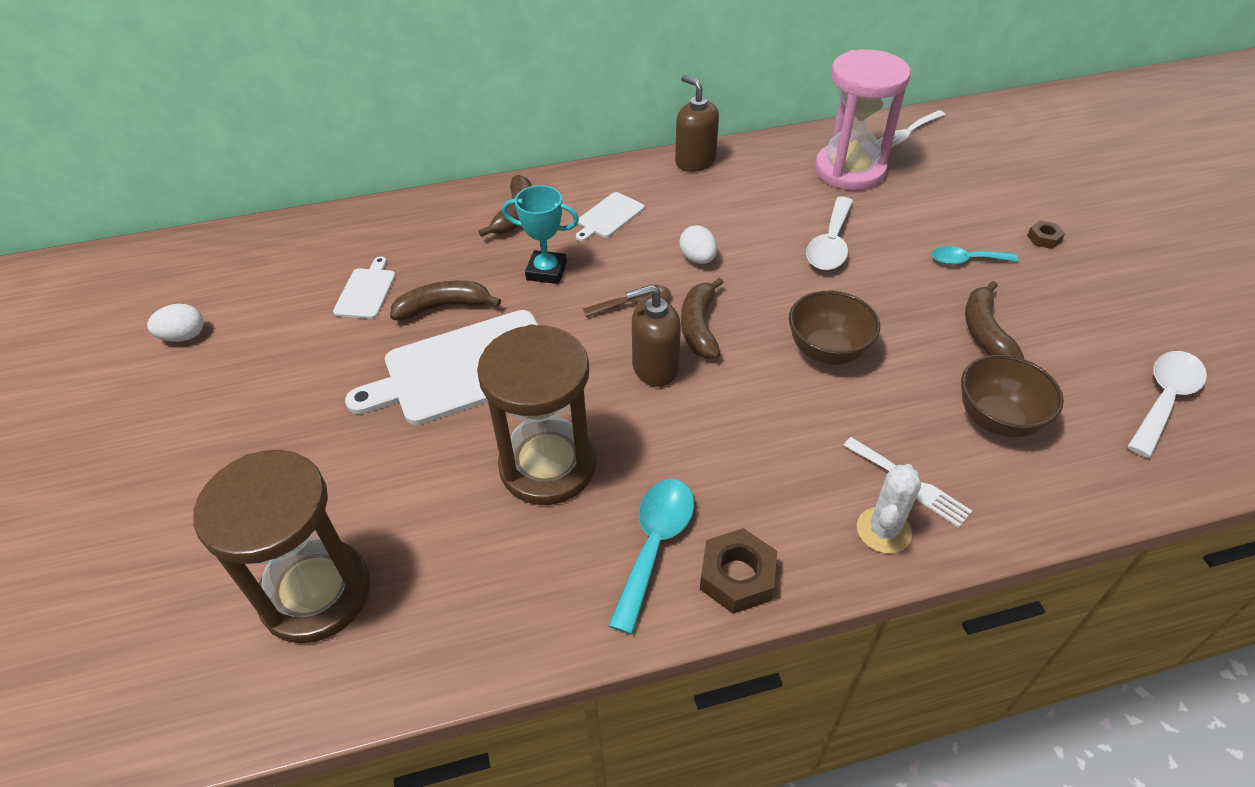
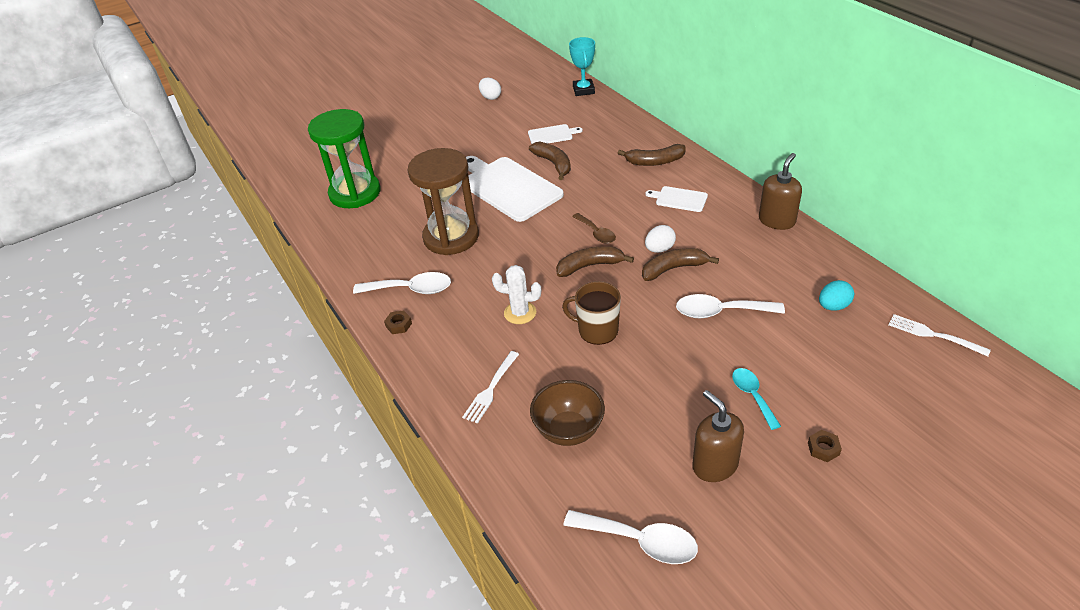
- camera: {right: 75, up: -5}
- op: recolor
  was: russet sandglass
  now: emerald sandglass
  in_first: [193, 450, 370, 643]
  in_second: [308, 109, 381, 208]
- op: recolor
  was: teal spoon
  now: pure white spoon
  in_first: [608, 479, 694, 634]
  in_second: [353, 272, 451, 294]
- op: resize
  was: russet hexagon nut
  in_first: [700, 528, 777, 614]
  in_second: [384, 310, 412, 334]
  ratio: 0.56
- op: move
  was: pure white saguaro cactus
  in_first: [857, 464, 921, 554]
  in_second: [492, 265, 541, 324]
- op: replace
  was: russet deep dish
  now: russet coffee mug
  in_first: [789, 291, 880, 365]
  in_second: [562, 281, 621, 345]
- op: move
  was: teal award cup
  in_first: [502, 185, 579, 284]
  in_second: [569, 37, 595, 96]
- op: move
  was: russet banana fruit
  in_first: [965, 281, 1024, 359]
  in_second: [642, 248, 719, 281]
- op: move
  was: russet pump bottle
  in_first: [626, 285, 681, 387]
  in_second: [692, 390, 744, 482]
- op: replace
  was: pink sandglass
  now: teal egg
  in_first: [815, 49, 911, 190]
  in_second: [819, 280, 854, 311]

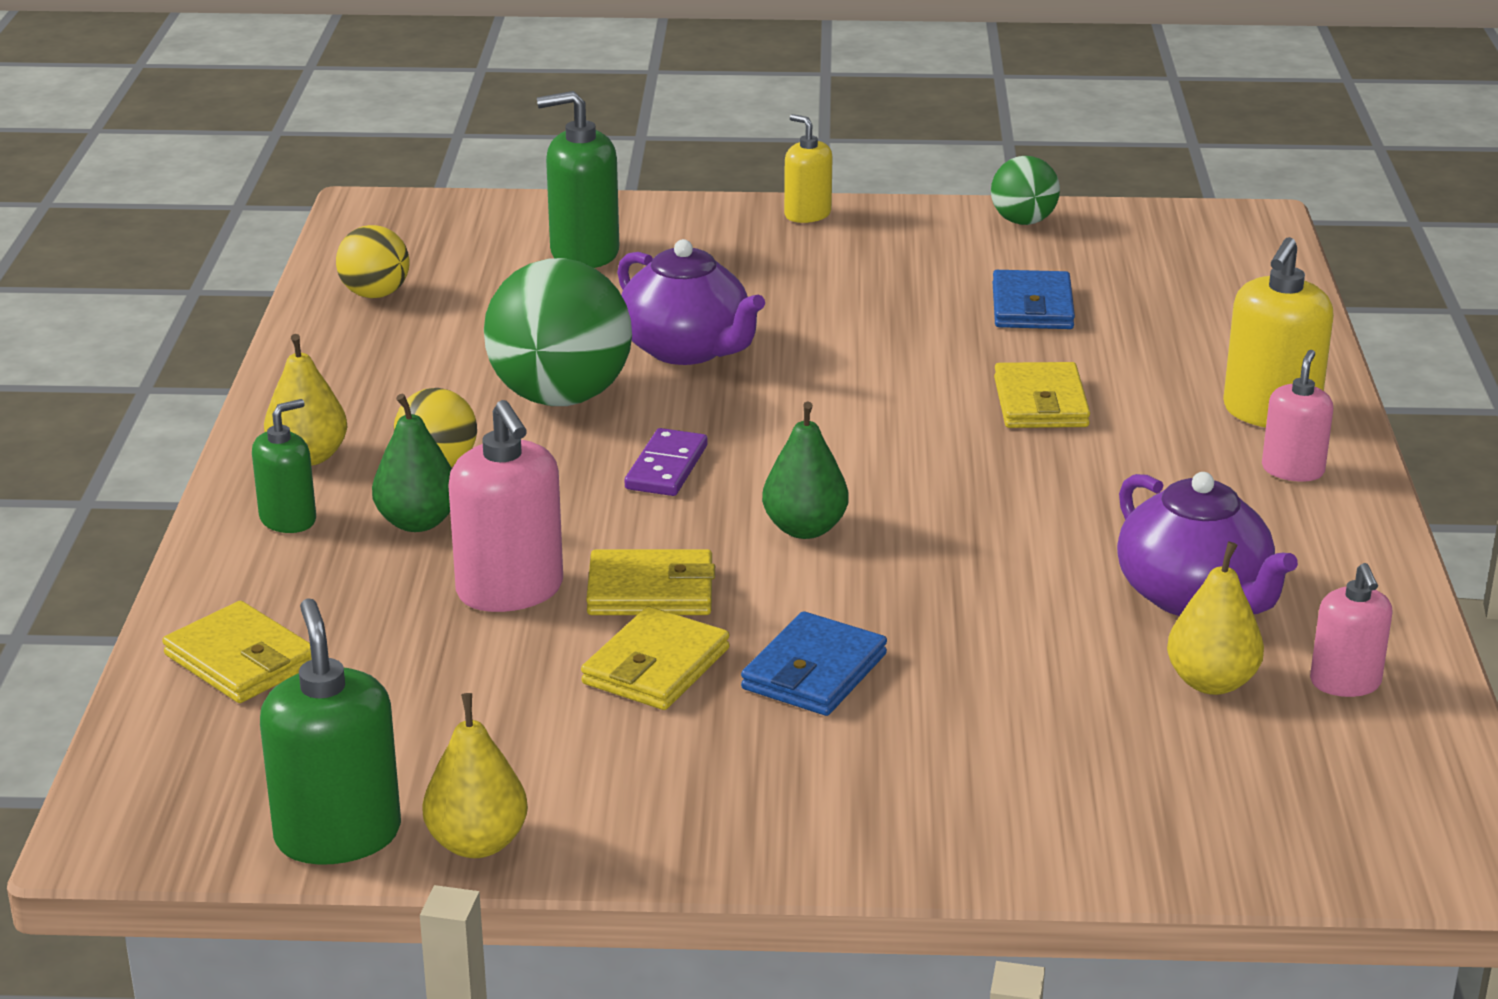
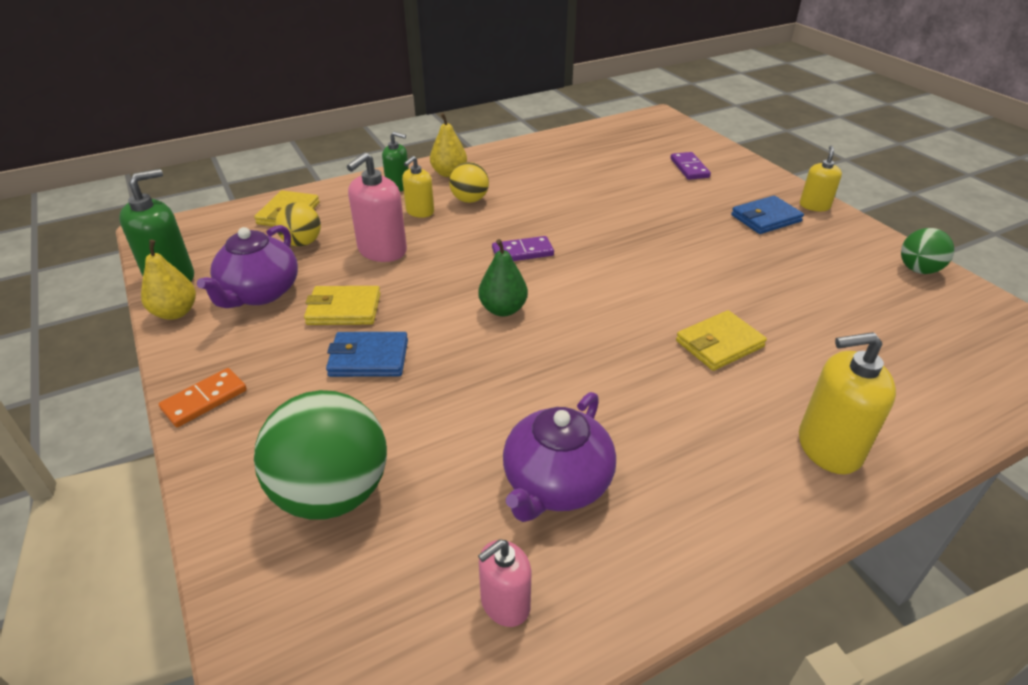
- camera: {right: 60, up: 10}
- op: insert
  now: orange-coloured domino tile
  in_second: [159, 368, 247, 427]
- op: move
  was: royal purple china teapot
  in_first: [617, 239, 765, 365]
  in_second: [197, 225, 298, 308]
- op: move
  was: emerald play ball
  in_first: [484, 258, 632, 406]
  in_second: [254, 390, 387, 520]
- op: move
  was: yellow play ball
  in_first: [336, 225, 410, 298]
  in_second: [275, 202, 321, 246]
- op: replace
  was: emerald pear
  now: yellow pump bottle
  in_first: [372, 394, 452, 532]
  in_second: [402, 156, 434, 218]
- op: replace
  was: emerald pump bottle
  now: royal purple domino tile
  in_first: [537, 91, 619, 268]
  in_second: [671, 152, 711, 180]
- op: move
  was: royal blue billfold
  in_first: [993, 270, 1075, 329]
  in_second: [731, 196, 804, 234]
- op: delete
  was: yellow billfold
  in_first: [586, 549, 715, 615]
- op: delete
  was: yellow pear
  in_first: [1167, 541, 1264, 695]
- op: delete
  was: pink pump bottle
  in_first: [1262, 350, 1333, 482]

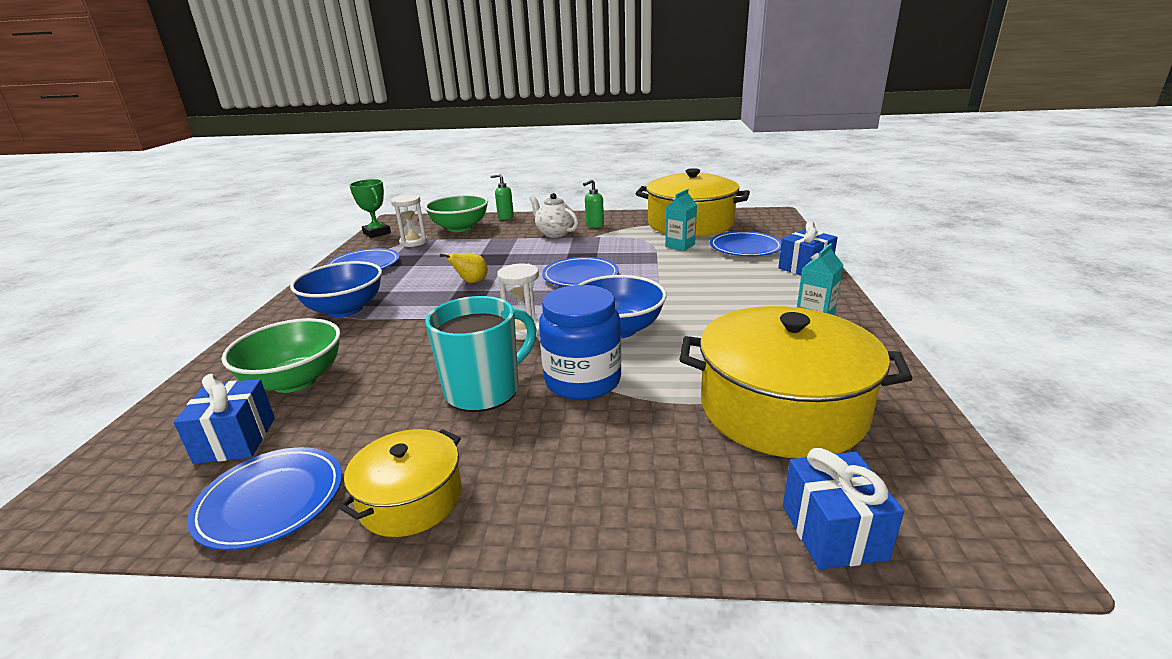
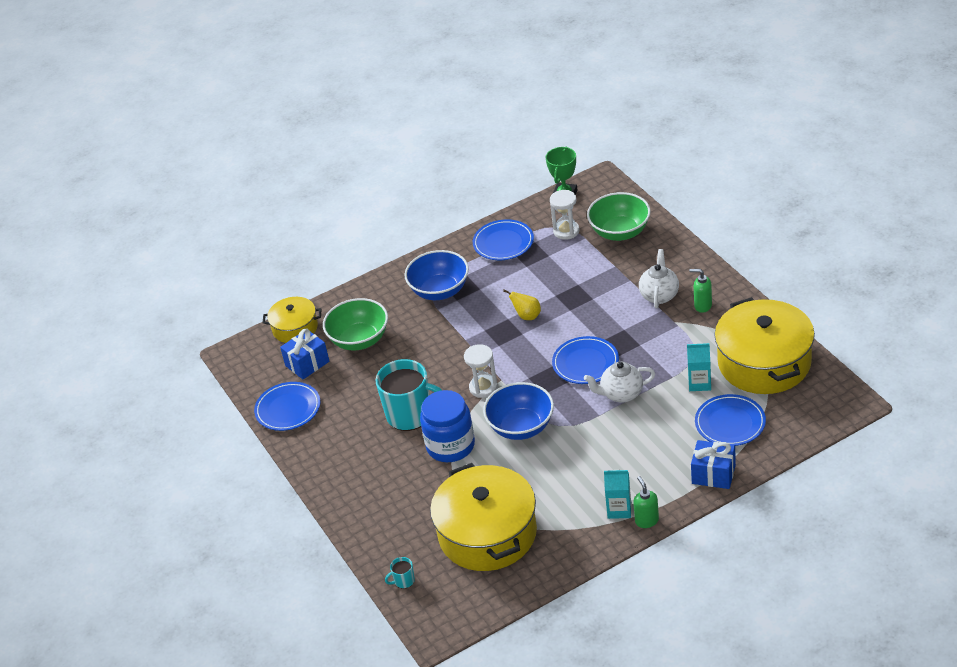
- camera: {right: 60, up: 15}
- op: move
  was: yellow cooking pot
  in_first: [338, 429, 462, 537]
  in_second: [262, 297, 322, 343]
- op: replace
  was: royal blue wrapped gift
  now: teal coffee mug
  in_first: [783, 448, 904, 570]
  in_second: [385, 557, 415, 589]
- op: insert
  now: pure white china teapot
  in_second: [584, 361, 655, 403]
- op: move
  was: emerald pump bottle
  in_first: [491, 174, 514, 220]
  in_second: [633, 476, 659, 528]

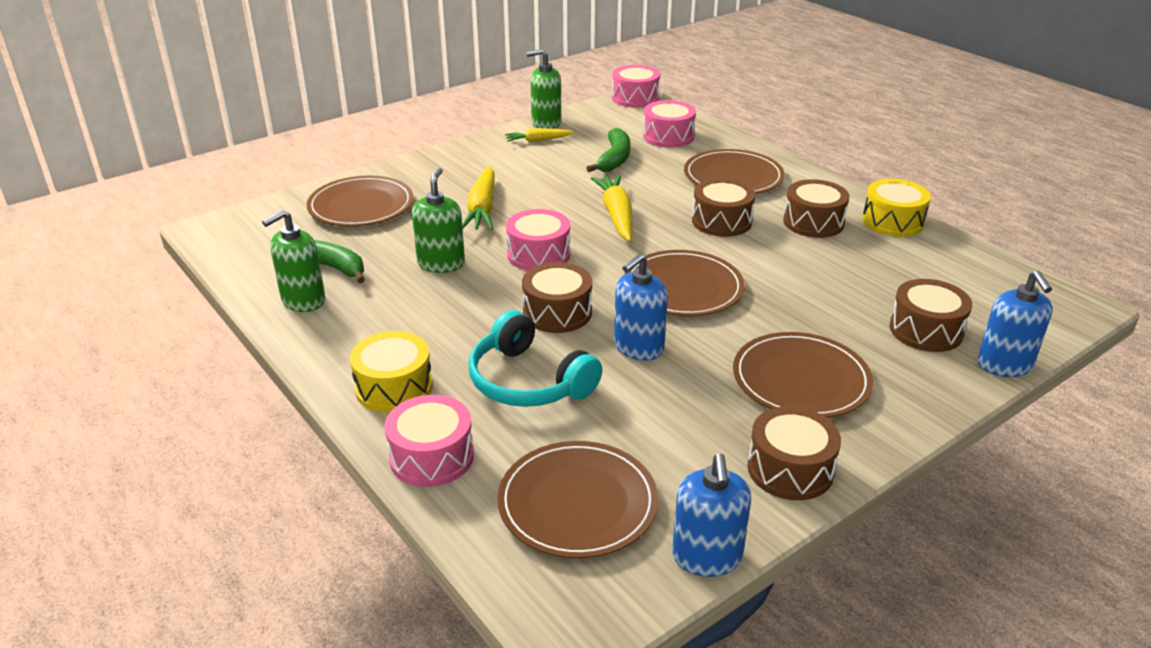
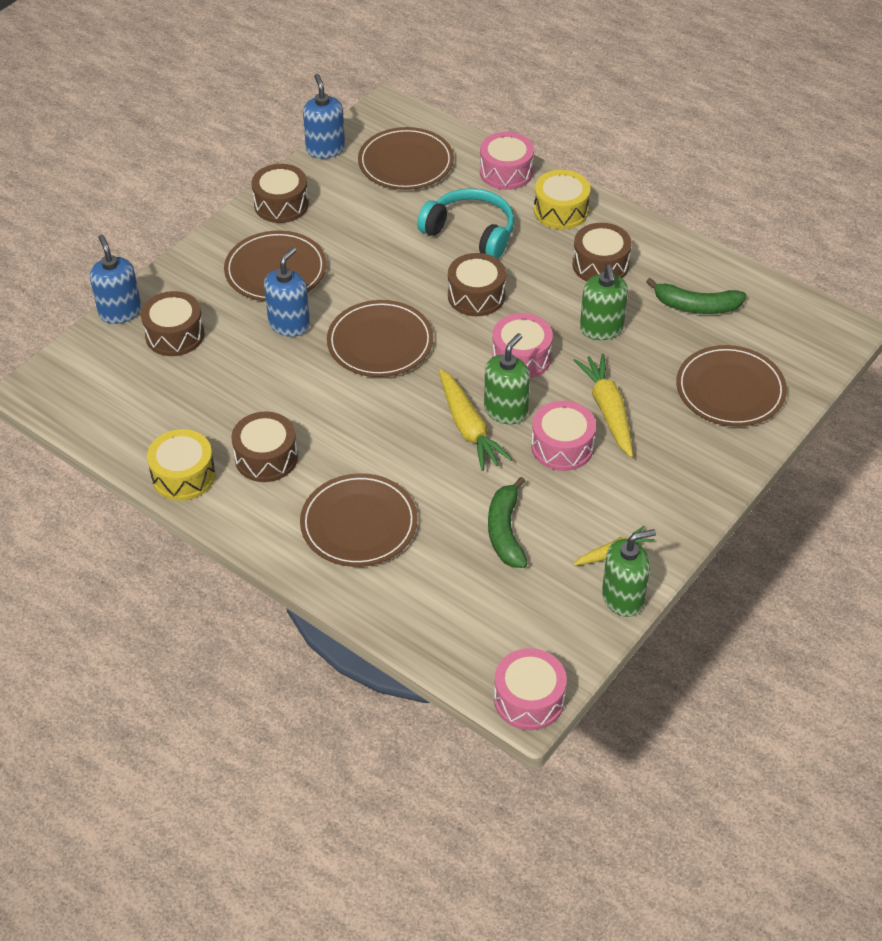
- camera: {right: 165, up: 15}
- op: move
  was: royal blue pump bottle
  in_first: [614, 253, 668, 361]
  in_second: [264, 247, 310, 337]
- op: move
  was: emerald pump bottle
  in_first: [262, 210, 325, 312]
  in_second: [484, 333, 530, 424]
- op: move
  was: pink drum
  in_first: [643, 100, 696, 148]
  in_second: [531, 401, 596, 471]
- op: move
  was: russet drum
  in_first: [692, 178, 755, 237]
  in_second: [572, 223, 632, 282]

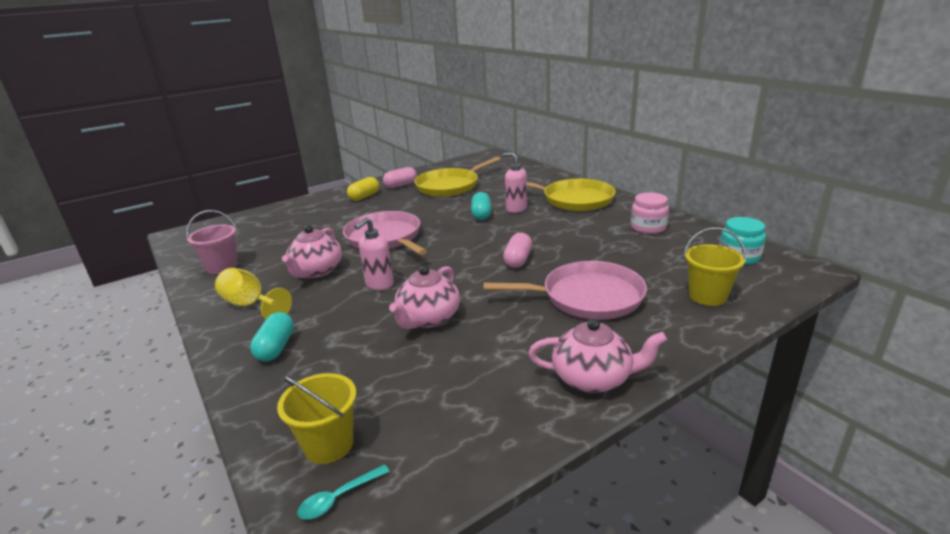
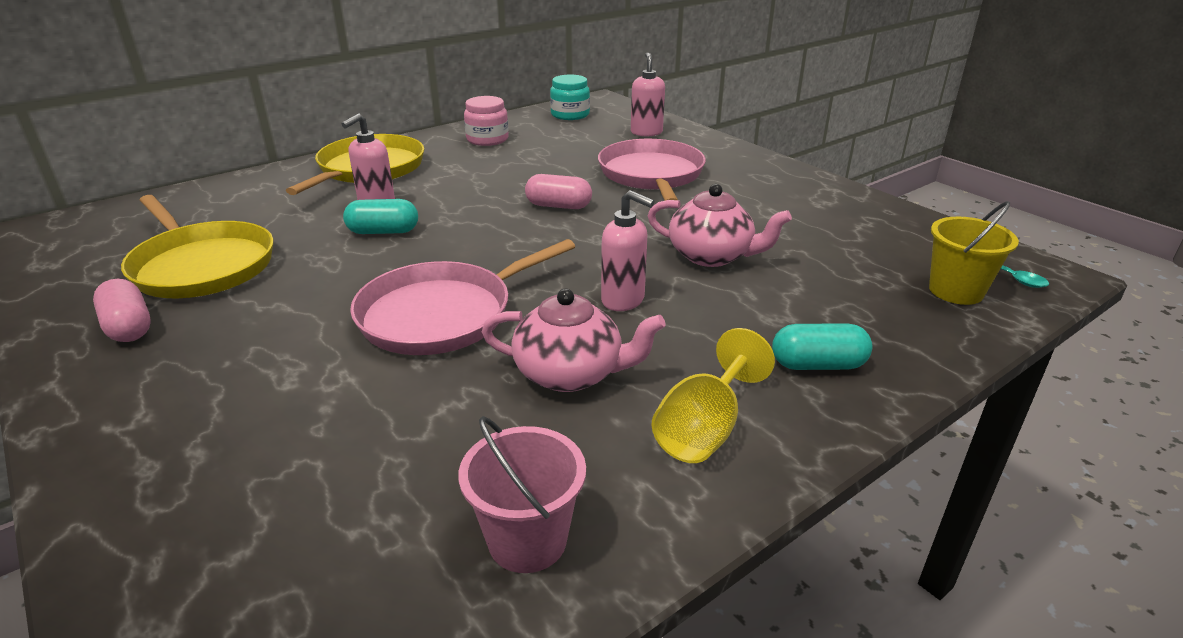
- camera: {right: -95, up: 5}
- op: replace
  was: yellow pail
  now: pink pump bottle
  in_first: [684, 227, 746, 306]
  in_second: [631, 52, 665, 136]
- op: delete
  was: yellow capsule
  in_first: [347, 177, 379, 201]
- op: delete
  was: pink china teapot
  in_first: [528, 318, 667, 393]

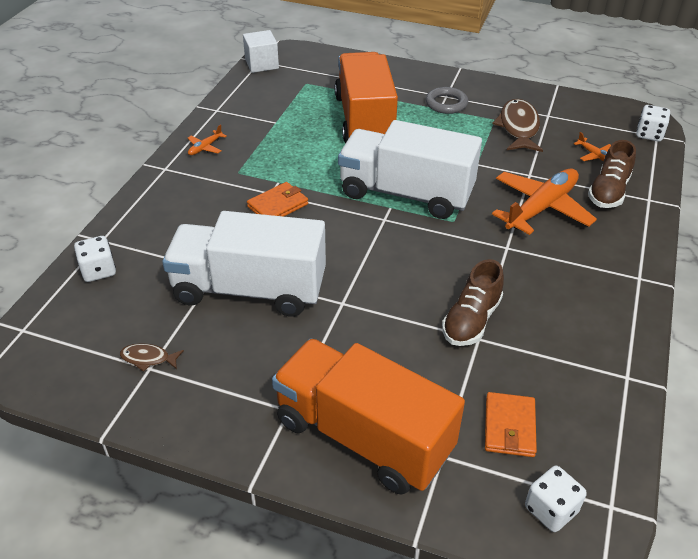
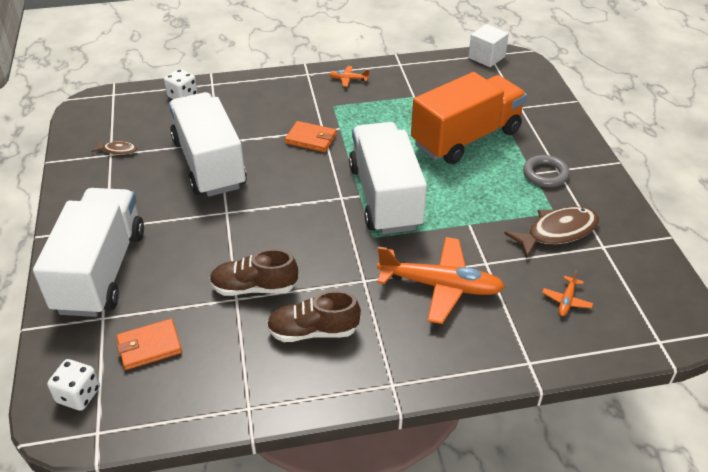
- camera: {right: 60, up: 0}
- op: recolor
  was: orange-coloured toy truck
  now: pure white toy truck
  in_first: [272, 338, 465, 495]
  in_second: [33, 188, 144, 317]
- op: rotate
  was: russet fish figure
  in_first: [120, 343, 184, 372]
  in_second: [91, 139, 137, 155]
  clockwise: 120
- op: move
  was: russet lace-up shoe
  in_first: [588, 140, 636, 208]
  in_second: [267, 291, 361, 342]
- op: delete
  was: pure white die
  in_first: [636, 105, 670, 141]

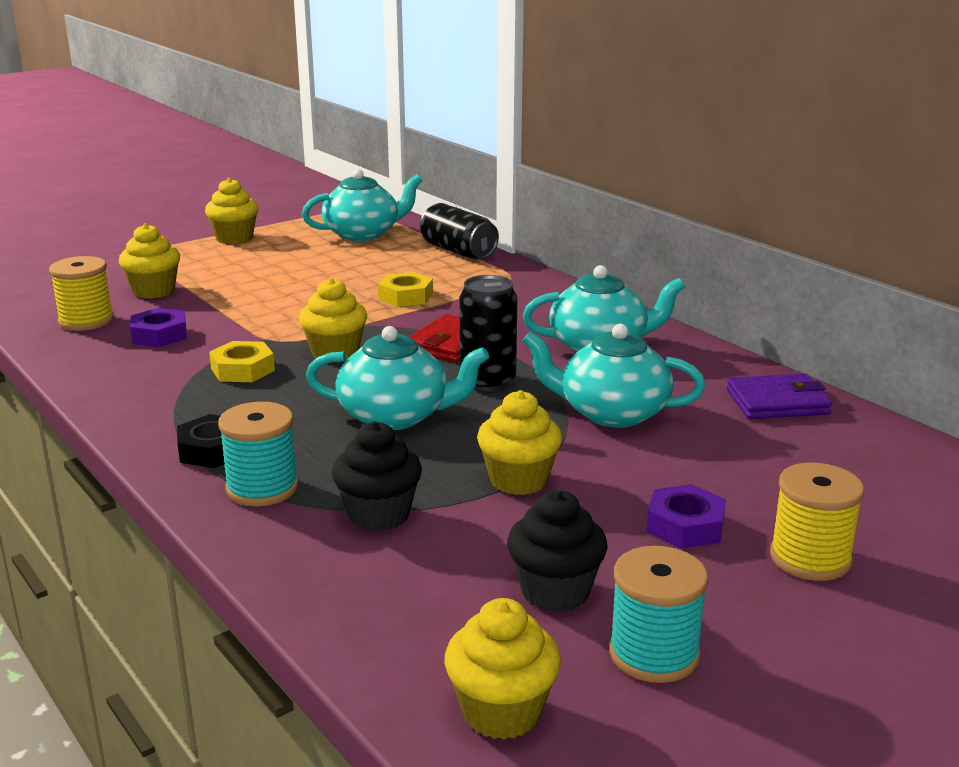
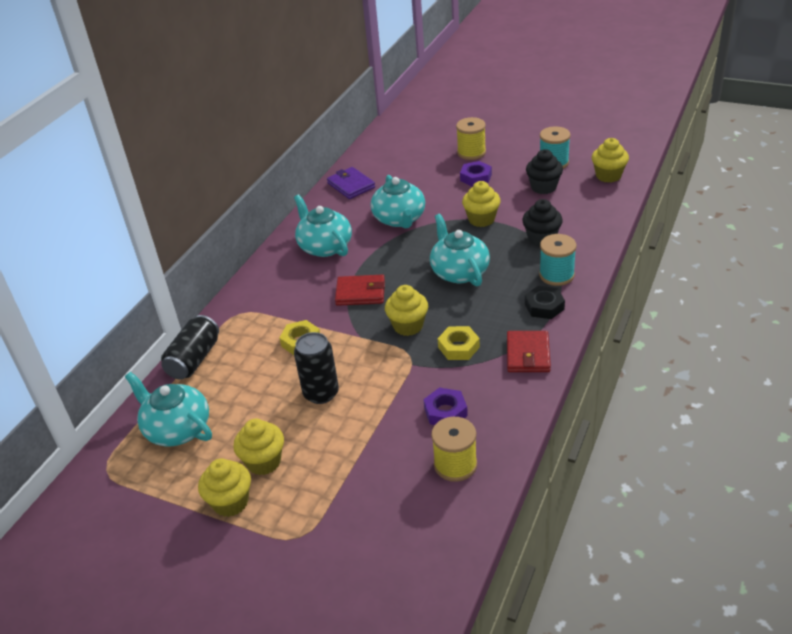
- camera: {right: -115, up: 15}
- op: move
  was: yellow muffin
  in_first: [119, 223, 180, 299]
  in_second: [233, 419, 284, 475]
- op: move
  was: jet-black tin
  in_first: [459, 275, 517, 392]
  in_second: [294, 332, 339, 404]
- op: insert
  now: crimson billfold
  in_second: [507, 331, 551, 372]

